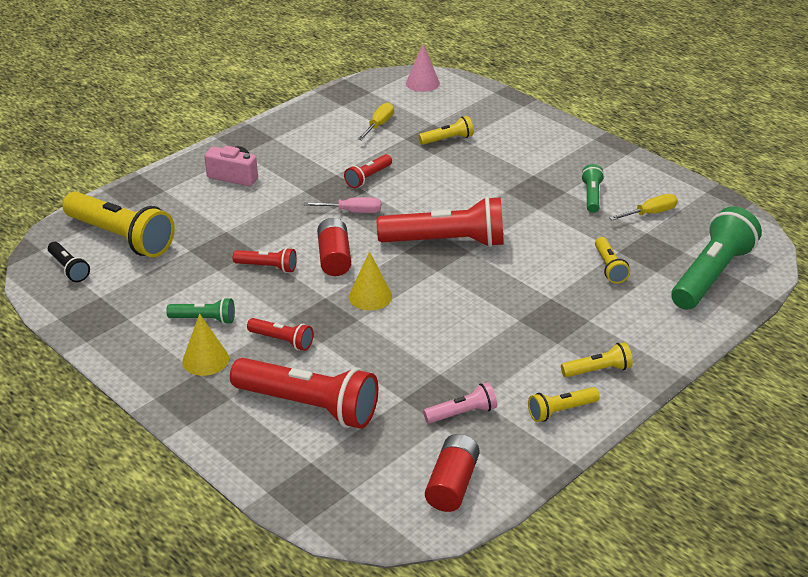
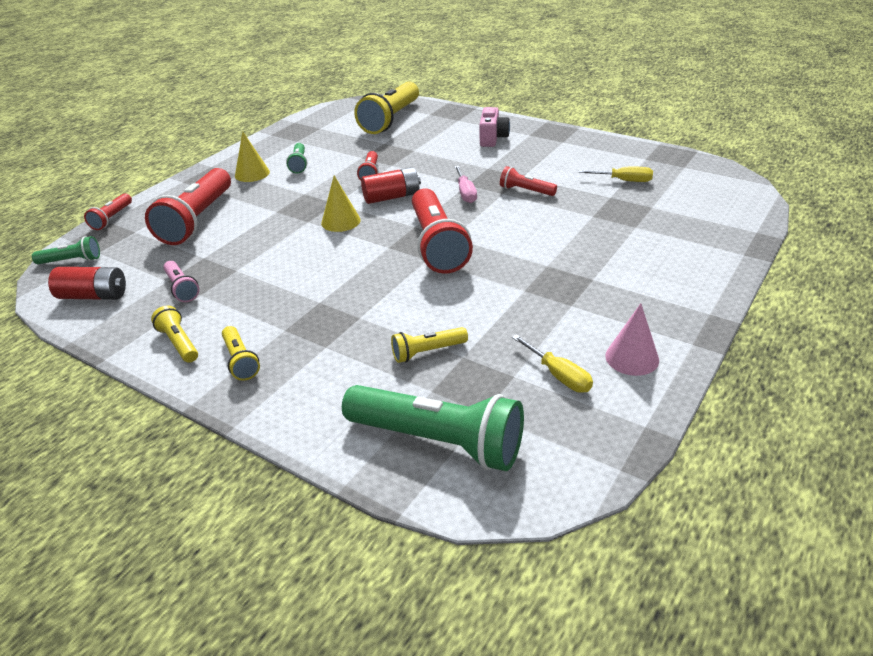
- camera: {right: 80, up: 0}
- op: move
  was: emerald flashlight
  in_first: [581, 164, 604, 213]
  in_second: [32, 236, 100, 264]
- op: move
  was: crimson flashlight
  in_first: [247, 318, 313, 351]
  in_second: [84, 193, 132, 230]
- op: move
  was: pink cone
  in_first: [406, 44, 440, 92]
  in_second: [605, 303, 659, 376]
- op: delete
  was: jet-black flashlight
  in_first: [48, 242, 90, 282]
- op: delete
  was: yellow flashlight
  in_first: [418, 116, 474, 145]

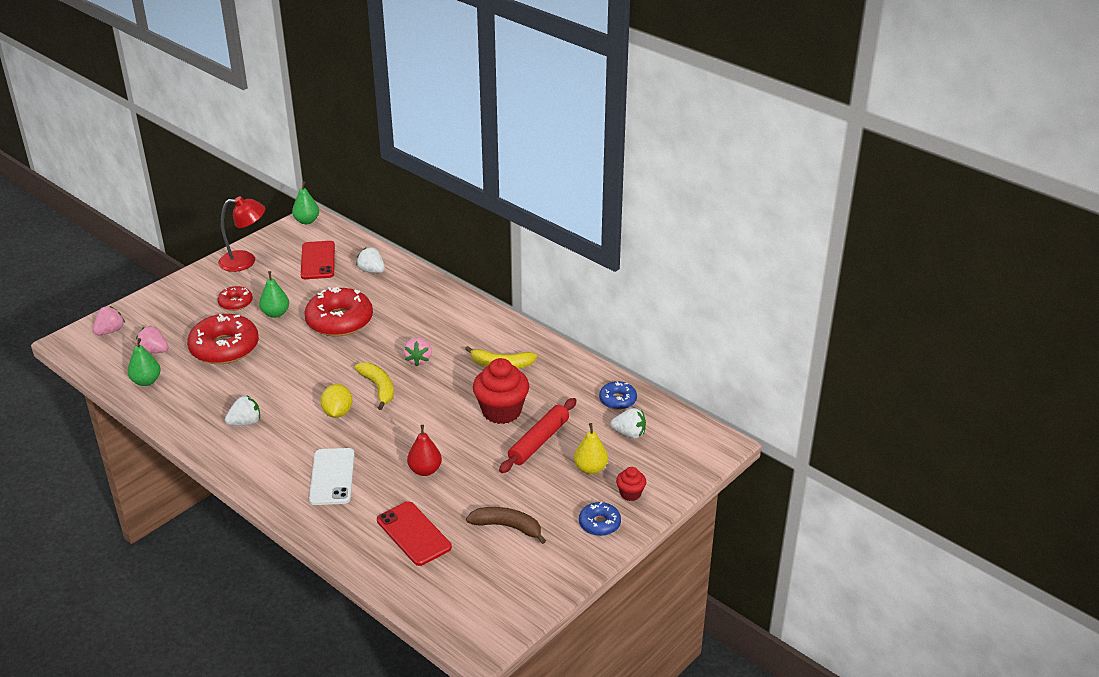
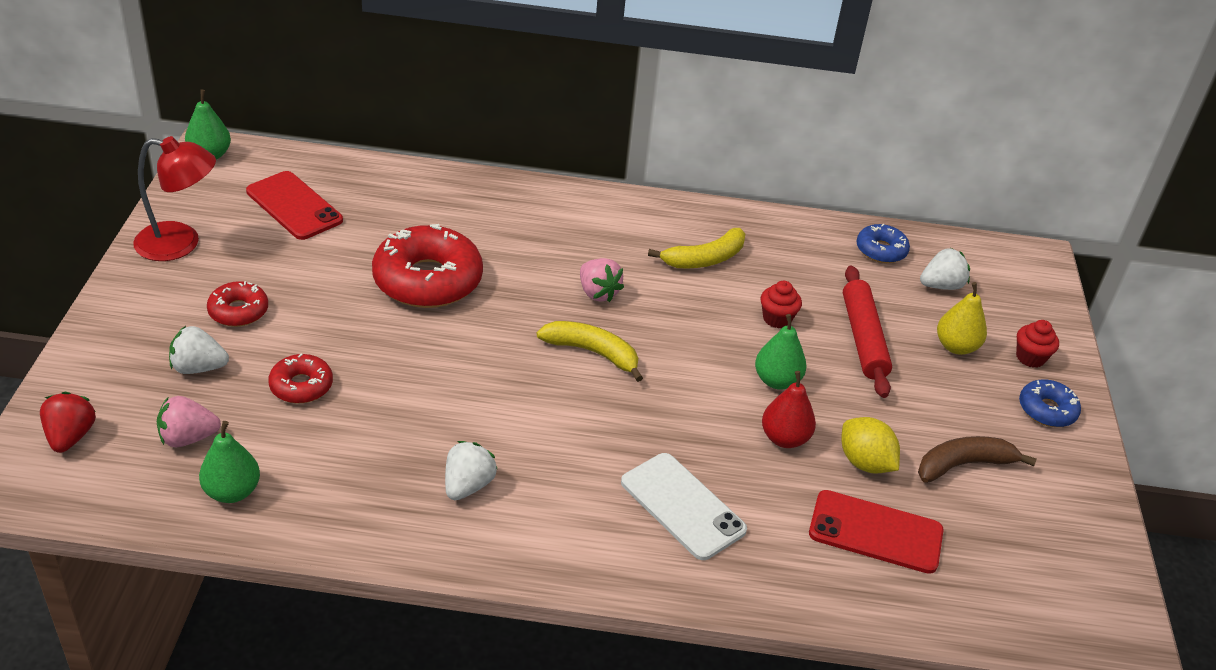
- camera: {right: -40, up: 5}
- op: recolor
  was: pink strawberry
  now: crimson strawberry
  in_first: [93, 306, 125, 335]
  in_second: [40, 392, 96, 453]
- op: rotate
  was: crimson desk lamp
  in_first: [218, 196, 265, 272]
  in_second: [133, 136, 216, 261]
  clockwise: 45
- op: move
  was: pure white strawberry
  in_first: [356, 247, 385, 273]
  in_second: [169, 326, 229, 374]
- op: resize
  was: crimson doughnut
  in_first: [187, 314, 259, 364]
  in_second: [268, 353, 333, 404]
  ratio: 0.52
- op: move
  was: emerald pear
  in_first: [259, 271, 289, 318]
  in_second: [755, 314, 806, 390]
- op: resize
  was: crimson muffin
  in_first: [473, 358, 529, 424]
  in_second: [761, 281, 802, 328]
  ratio: 0.5
- op: move
  was: yellow citrus fruit
  in_first: [320, 384, 352, 418]
  in_second: [842, 417, 900, 474]

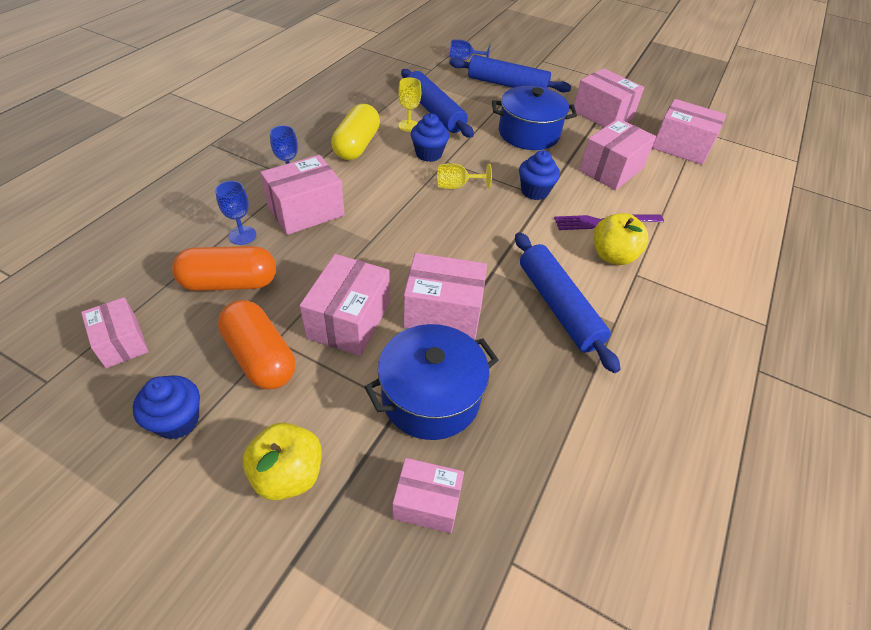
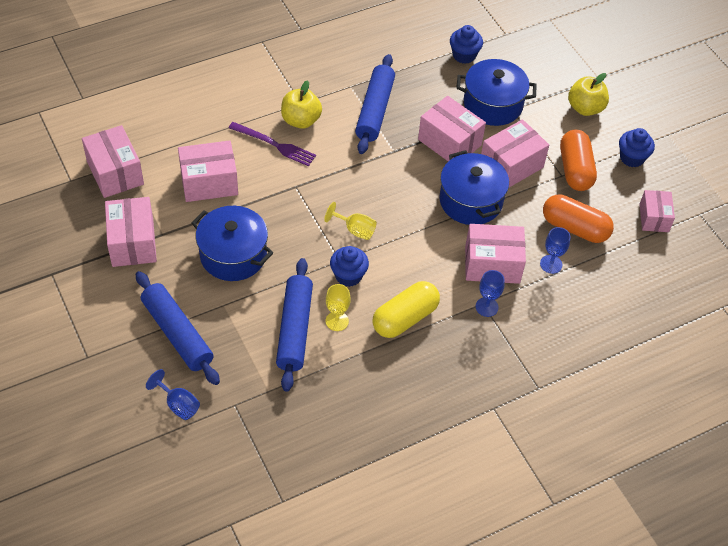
- camera: {right: -145, up: 5}
- op: insert
  now: royal blue cooking pot
  in_second: [439, 150, 509, 225]
- op: move
  was: royal blue muffin
  in_first: [519, 150, 560, 200]
  in_second: [450, 25, 483, 64]
- op: delete
  was: pink parcel
  in_first: [392, 458, 464, 533]

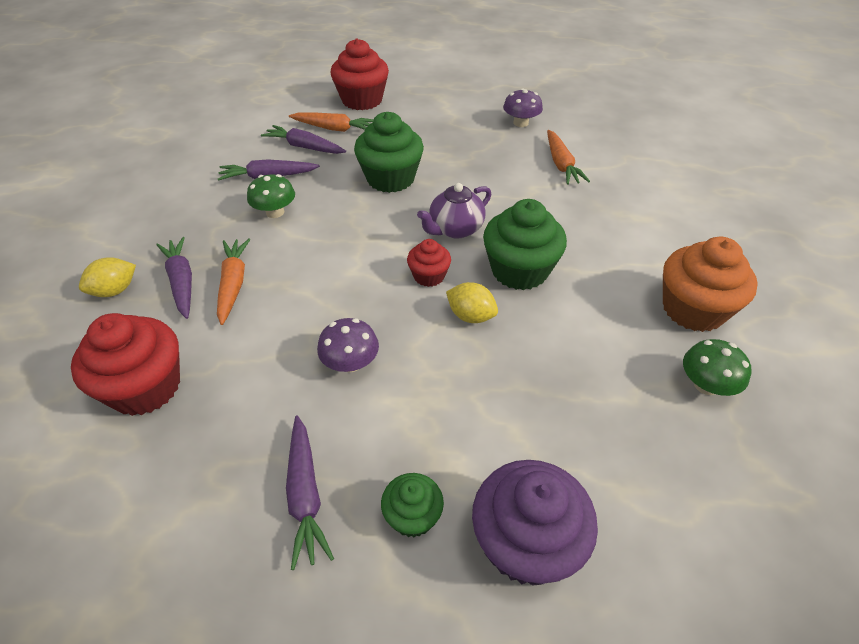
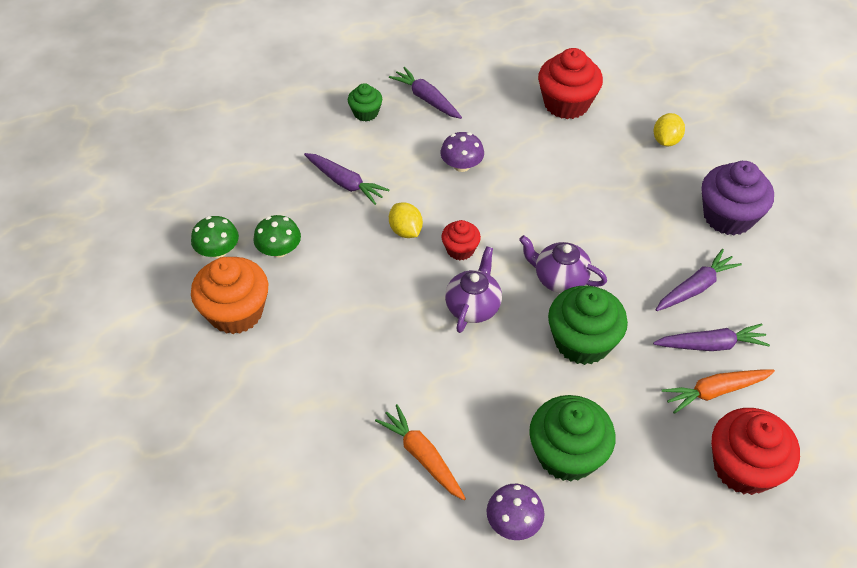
- camera: {right: 150, up: 5}
- op: move
  was: emerald toadstool
  in_first: [247, 174, 295, 218]
  in_second: [253, 215, 301, 257]
- op: move
  was: royal purple root vegetable
  in_first: [156, 237, 192, 319]
  in_second: [304, 153, 389, 205]
- op: rotate
  was: yellow citrus fruit
  in_first: [446, 282, 498, 323]
  in_second: [389, 202, 423, 238]
  clockwise: 60
- op: insert
  now: royal purple china teapot
  in_second: [519, 235, 607, 293]
- op: move
  was: emerald muffin
  in_first: [483, 199, 567, 290]
  in_second: [529, 395, 616, 482]
- op: move
  was: royal purple muffin
  in_first: [472, 460, 598, 586]
  in_second: [701, 161, 774, 235]
- op: delete
  was: orange-coloured root vegetable
  in_first: [217, 238, 251, 325]

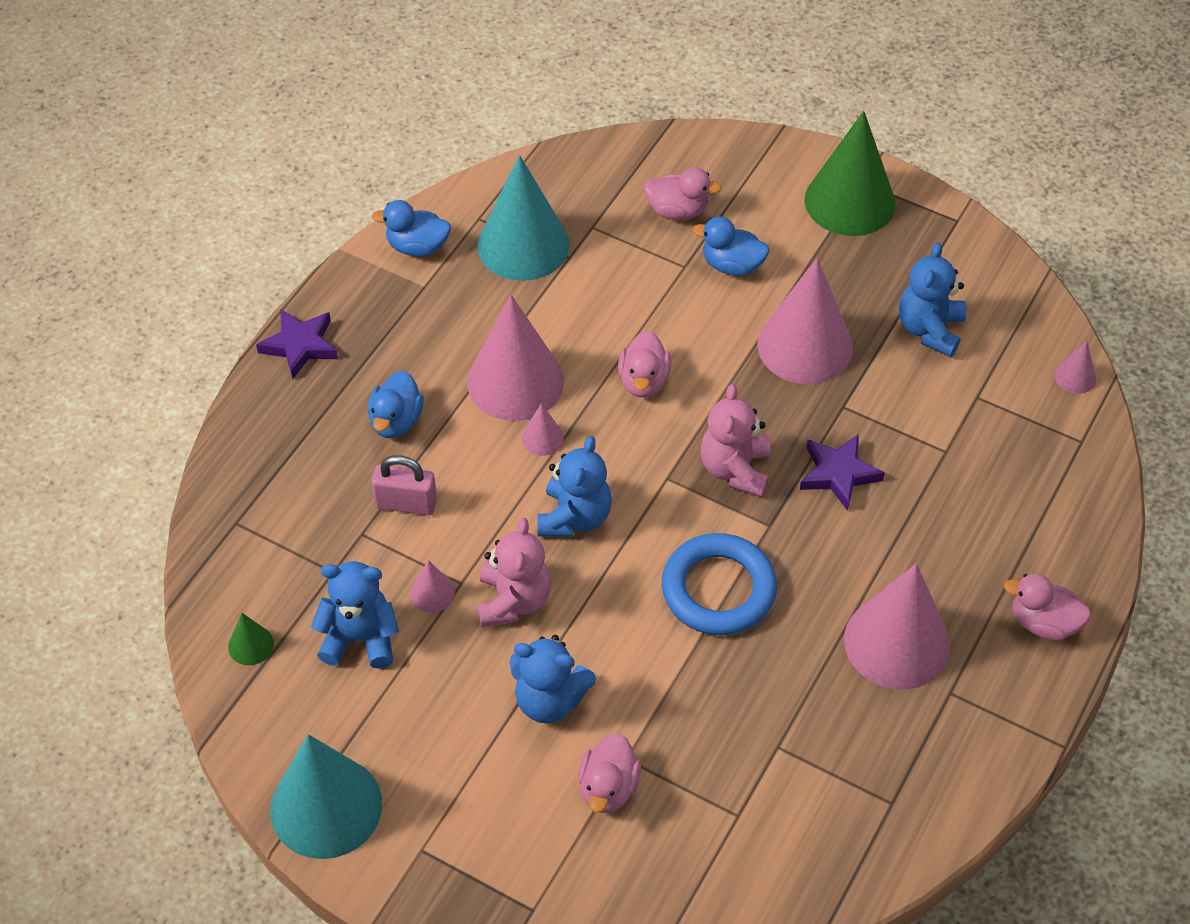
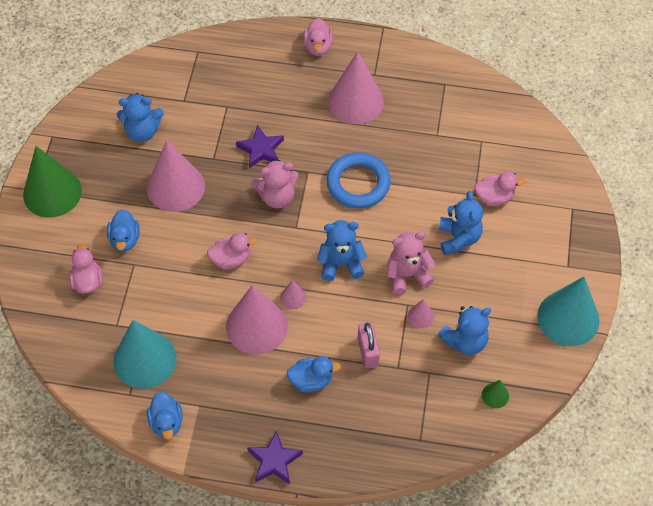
- camera: {right: -110, up: 5}
- op: rotate
  was: royal blue teddy bear
  in_first: [311, 561, 399, 669]
  in_second: [438, 306, 491, 355]
  clockwise: -105
- op: delete
  was: pink cone
  in_first: [1054, 341, 1096, 394]

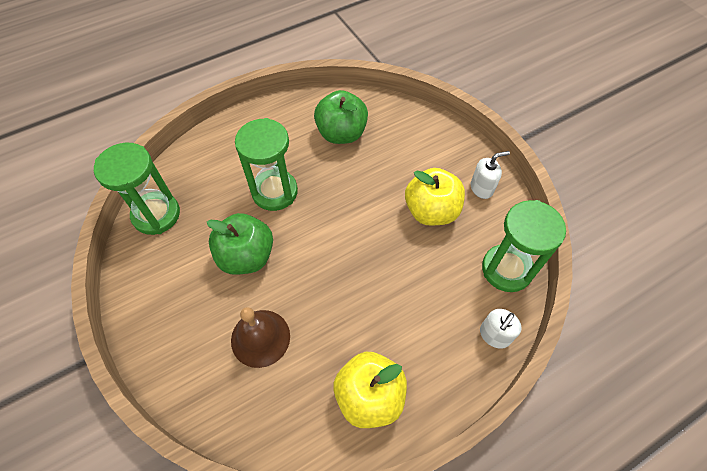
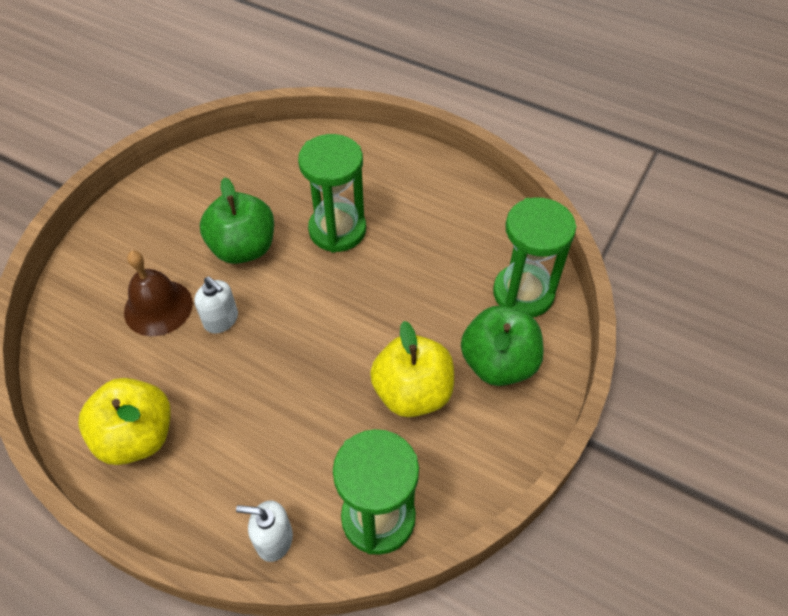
- camera: {right: 60, up: -5}
- op: move
  was: pure white pump bottle
  in_first: [471, 151, 510, 199]
  in_second: [194, 277, 238, 333]
- op: move
  was: emerald apple fruit
  in_first: [314, 90, 368, 144]
  in_second: [461, 306, 544, 386]
- op: move
  was: emerald sandglass
  in_first: [94, 143, 180, 235]
  in_second: [493, 197, 577, 317]

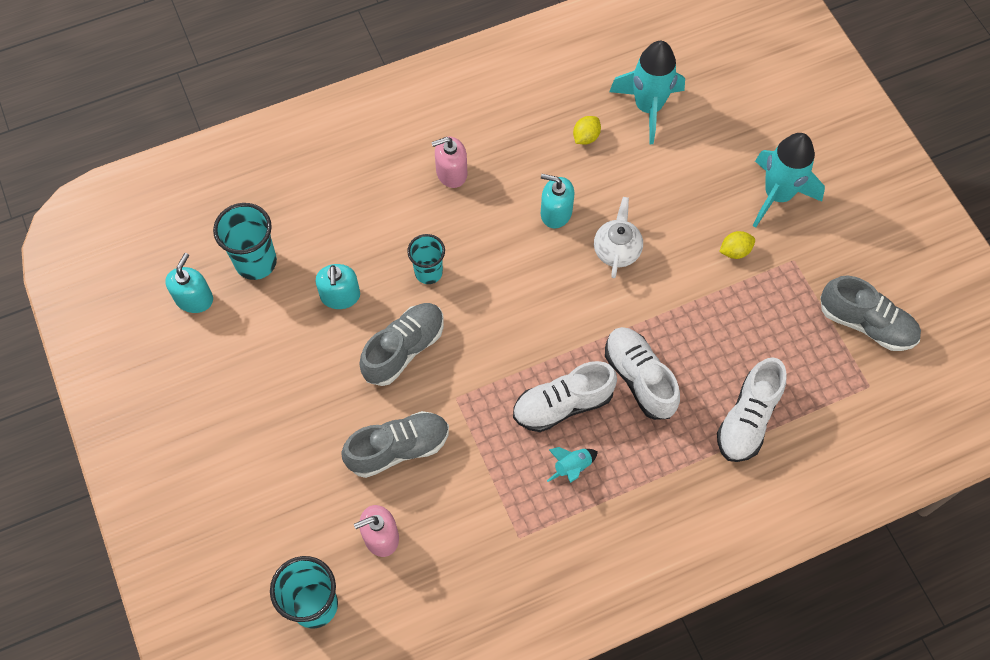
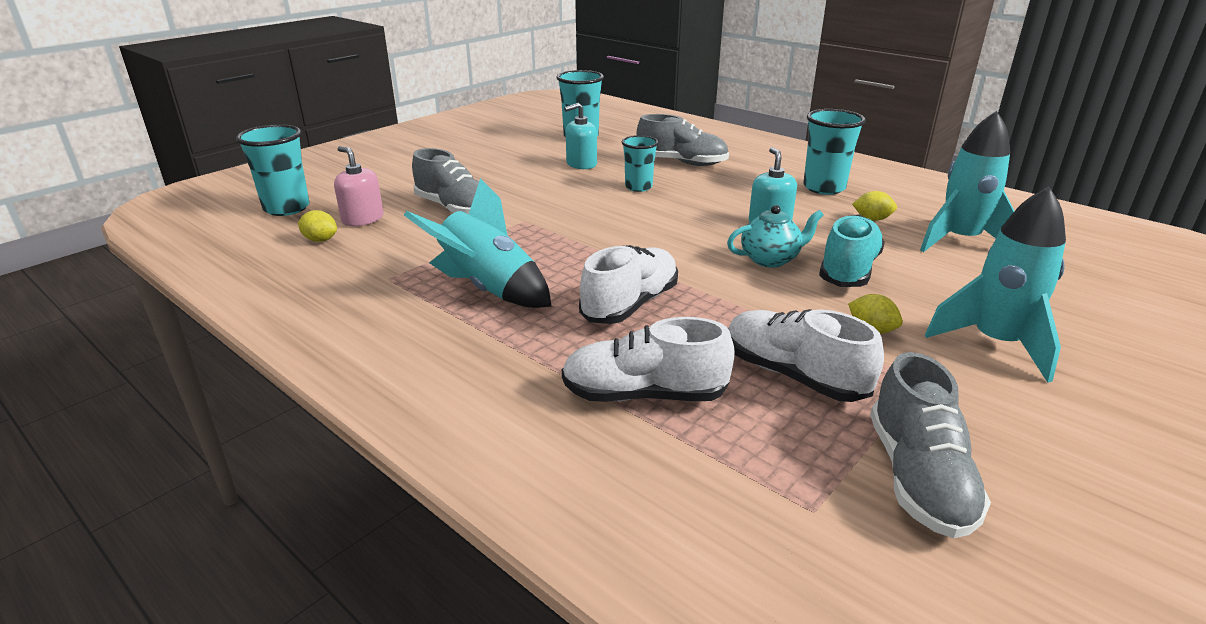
- camera: {right: 65, up: -35}
- op: insert
  now: yellow citrus fruit
  in_second: [298, 210, 337, 242]
- op: resize
  was: teal rocket
  in_first: [547, 447, 598, 483]
  in_second: [404, 178, 551, 308]
  ratio: 2.2
- op: move
  was: gray lace-up shoe
  in_first: [359, 303, 444, 386]
  in_second: [637, 114, 729, 166]
- op: recolor
  was: pure white china teapot
  now: teal china teapot
  in_first: [594, 197, 643, 278]
  in_second: [727, 205, 823, 268]
- op: move
  was: pure white lace-up shoe
  in_first: [513, 361, 617, 432]
  in_second: [729, 309, 884, 402]
- op: insert
  now: teal tumbler
  in_second: [803, 109, 866, 195]
- op: insert
  now: teal lace-up shoe
  in_second: [819, 214, 885, 287]
- op: delete
  was: teal pump bottle
  in_first: [165, 253, 213, 313]
- op: delete
  was: pink pump bottle
  in_first: [431, 136, 468, 188]

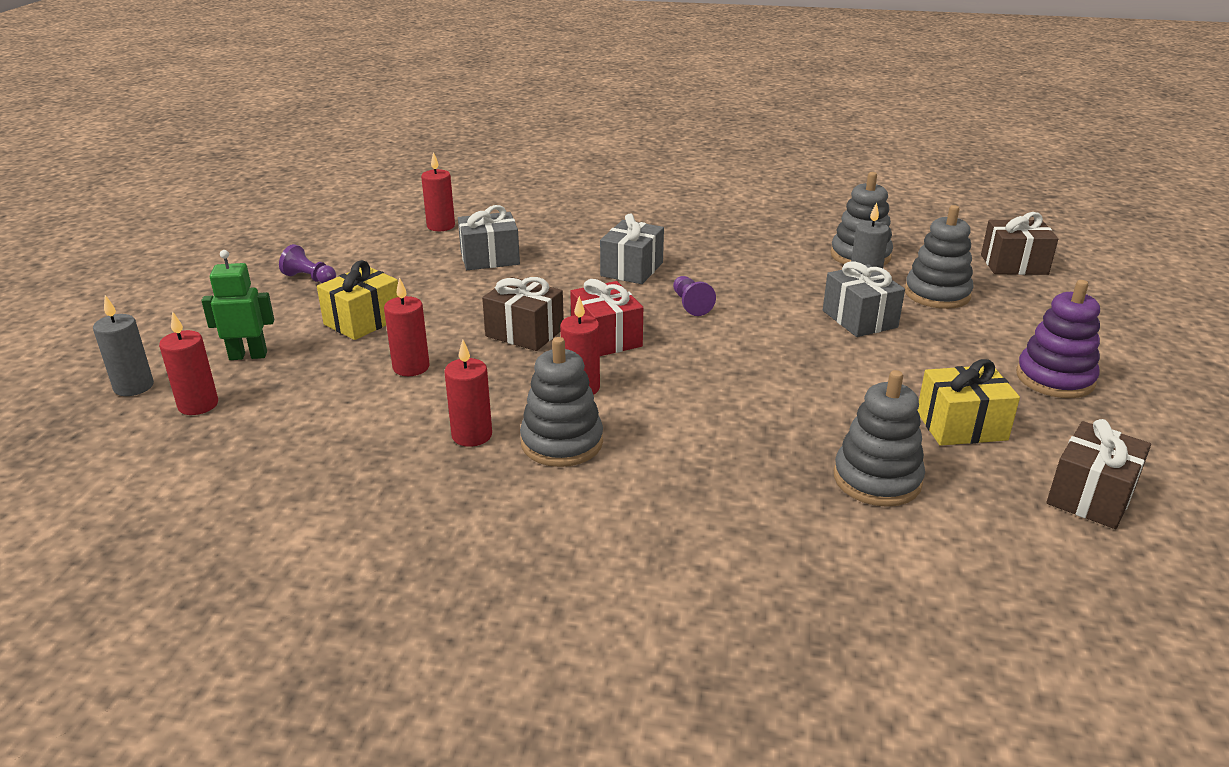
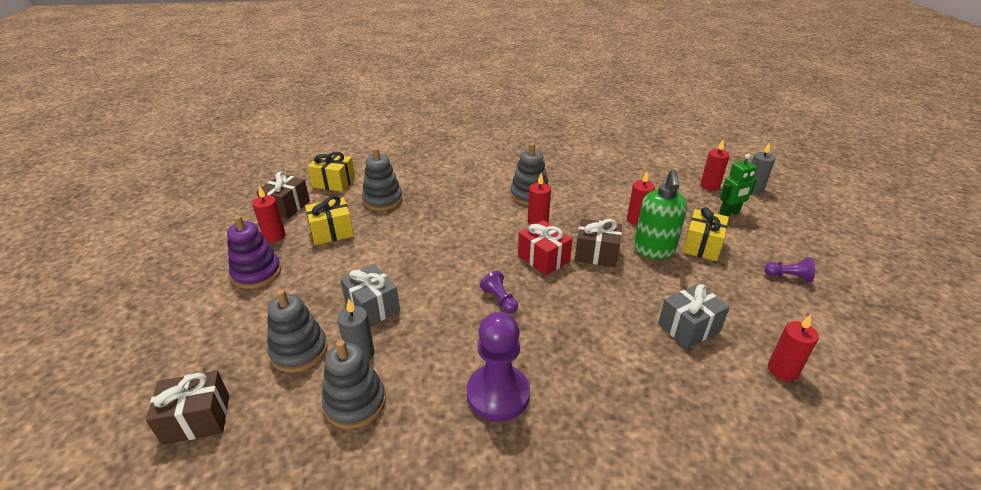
- camera: {right: 165, up: 5}
- op: move
  was: crimson wax candle
  in_first: [444, 340, 492, 447]
  in_second: [252, 186, 286, 243]
- op: insert
  now: yellow wrapped gift
  in_second: [308, 152, 355, 192]
- op: insert
  now: royal purple game pawn
  in_second: [467, 312, 530, 422]
- op: insert
  now: emerald pump bottle
  in_second: [634, 169, 687, 259]
- op: delete
  was: gray wrapped gift
  in_first: [600, 213, 664, 284]

